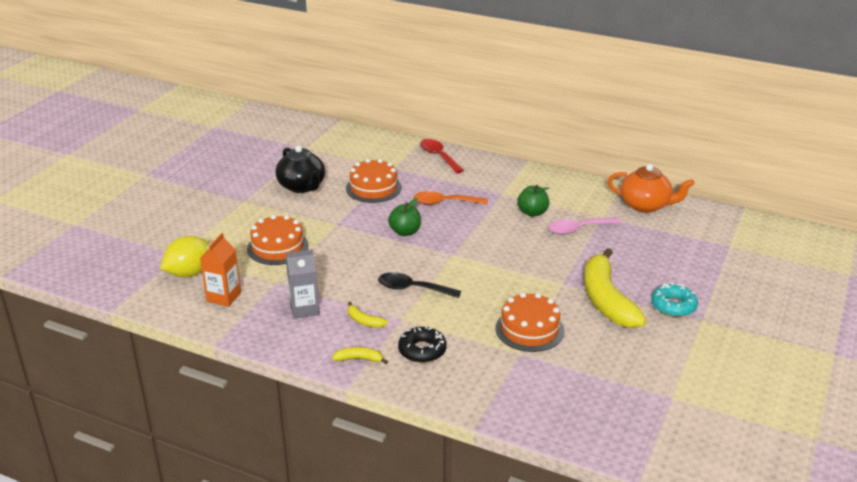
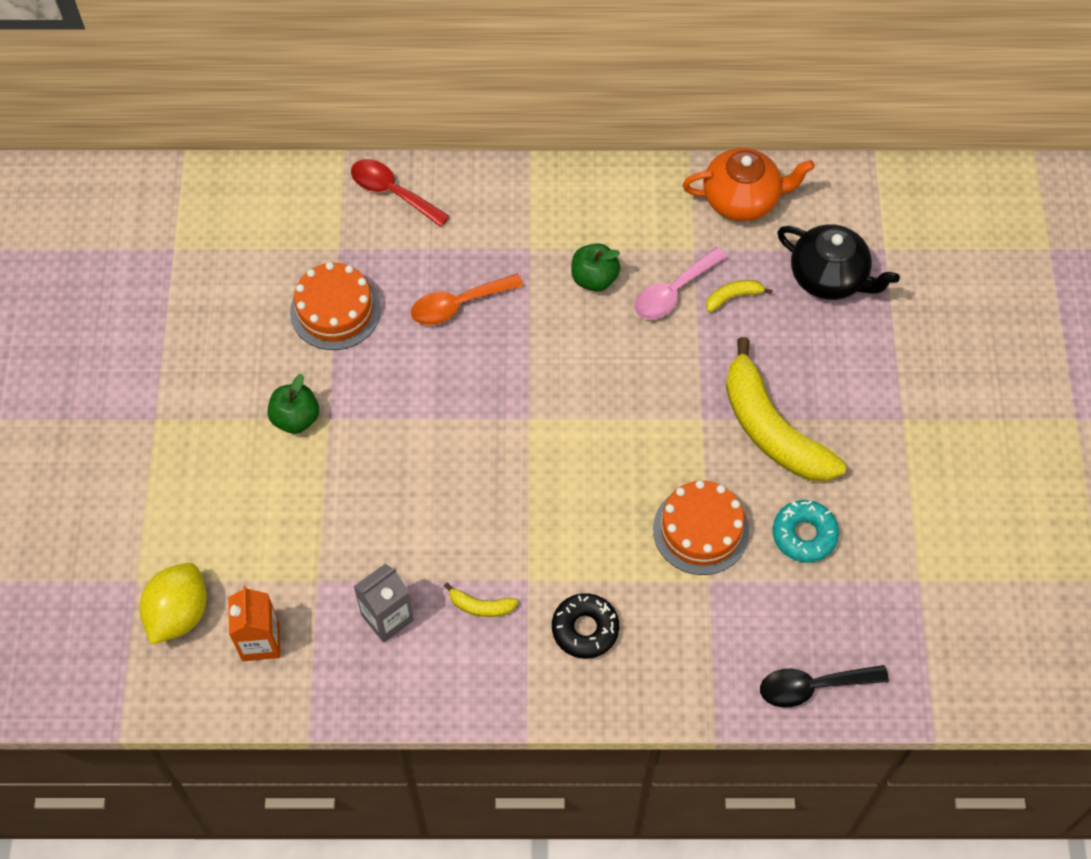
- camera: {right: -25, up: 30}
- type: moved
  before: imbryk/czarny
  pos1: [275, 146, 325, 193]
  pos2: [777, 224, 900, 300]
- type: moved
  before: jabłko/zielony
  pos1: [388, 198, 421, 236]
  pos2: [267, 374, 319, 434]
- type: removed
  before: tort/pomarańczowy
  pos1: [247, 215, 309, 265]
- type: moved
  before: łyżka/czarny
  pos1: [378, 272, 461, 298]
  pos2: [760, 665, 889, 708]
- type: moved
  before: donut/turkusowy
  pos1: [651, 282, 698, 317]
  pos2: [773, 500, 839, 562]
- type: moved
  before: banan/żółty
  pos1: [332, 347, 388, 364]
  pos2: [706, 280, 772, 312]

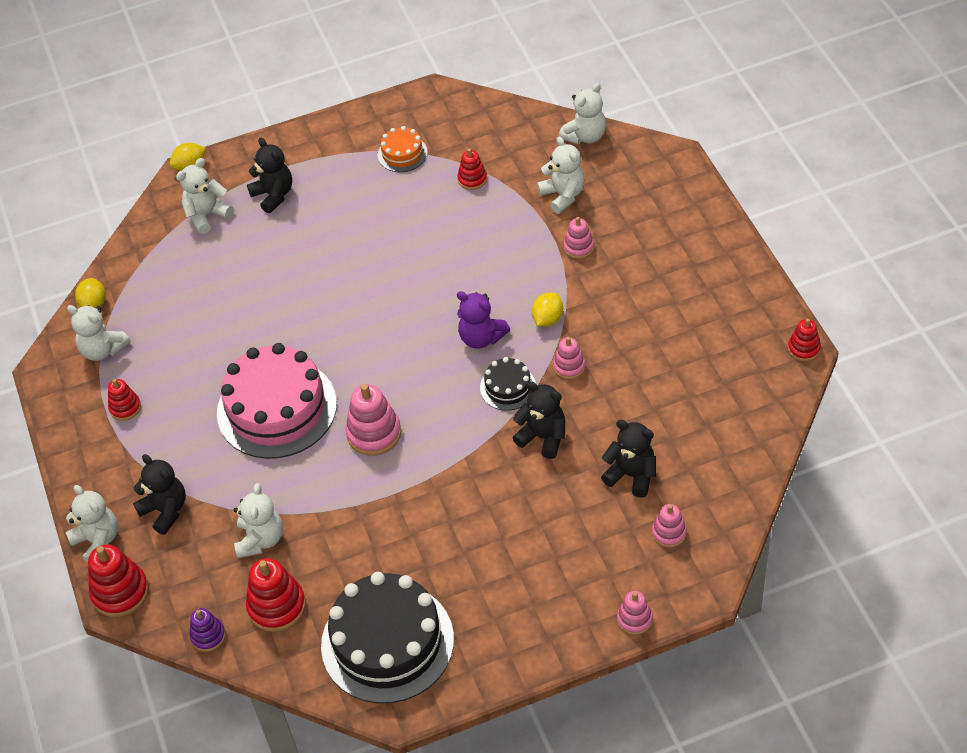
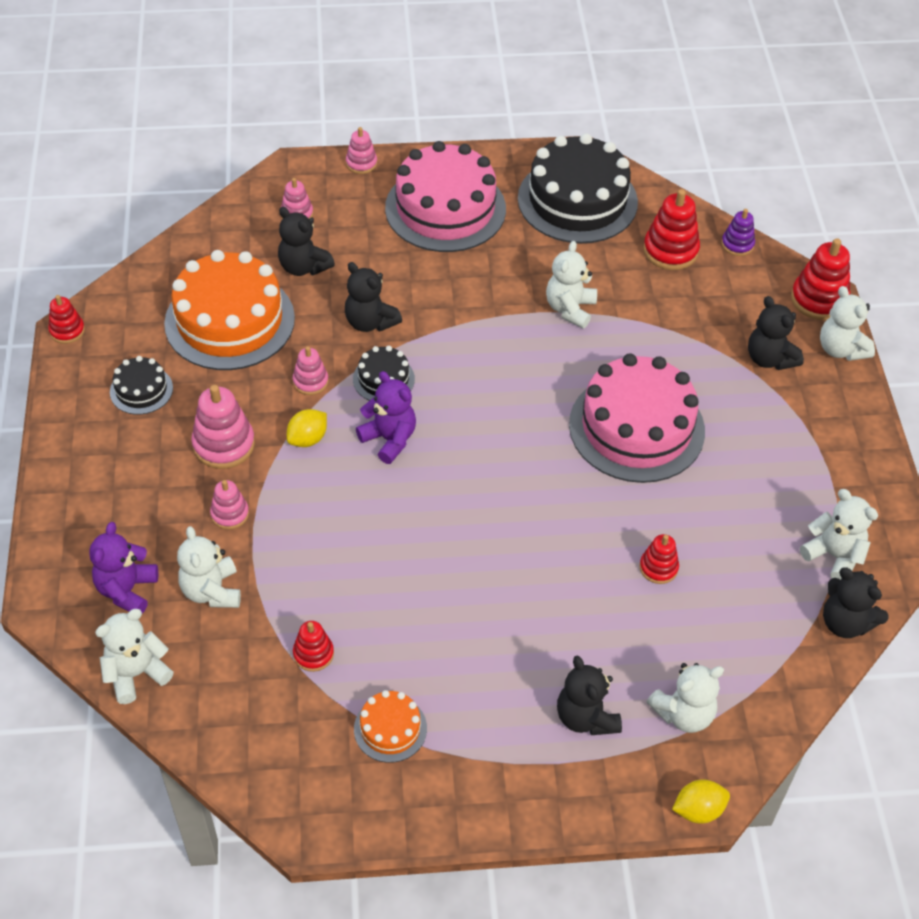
- camera: {right: -170, up: 0}
- type: replaced
  before: cytryna/żółty
  after: miś/czarny
  pos1: [75, 278, 106, 308]
  pos2: [823, 567, 888, 638]
- type: moved
  before: zabawka nakładanka/czerwony
  pos1: [108, 379, 141, 420]
  pos2: [640, 534, 679, 584]
- type: moved
  before: zabawka nakładanka/różowy
  pos1: [345, 384, 401, 456]
  pos2: [191, 385, 255, 469]
- type: moved
  before: miś/biały
  pos1: [234, 483, 283, 558]
  pos2: [546, 241, 597, 328]
- type: added
  after: tort/różowy
  pos2: [385, 141, 506, 252]
- type: added
  after: tort/pomarańczowy
  pos2: [164, 250, 295, 370]
- type: added
  after: tort/czarny
  pos2: [110, 356, 173, 415]
- type: added
  after: miś/fioletowy
  pos2: [89, 522, 158, 614]

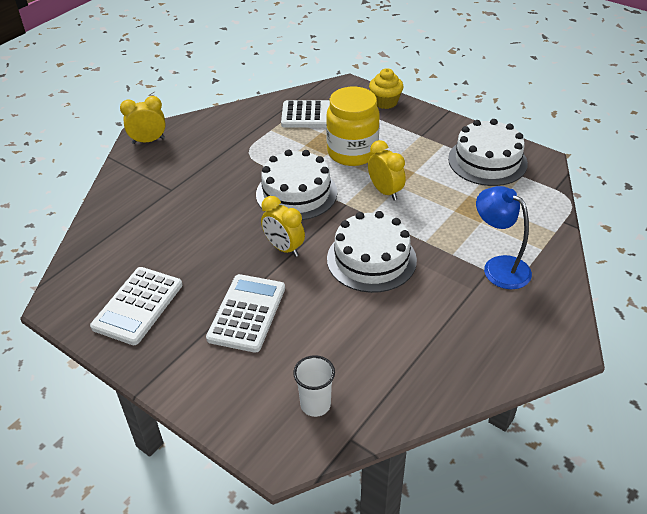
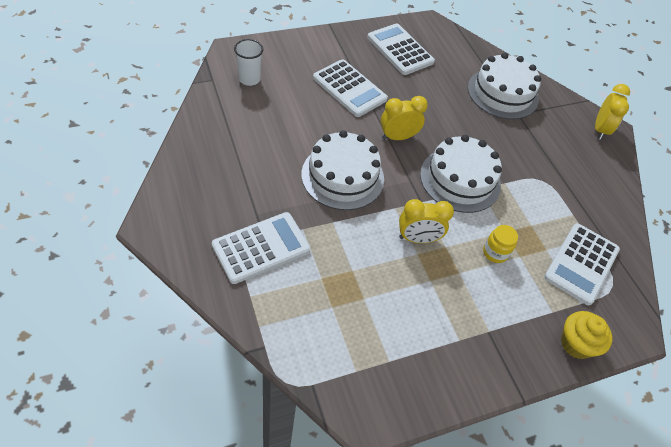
- camera: {right: 115, up: 10}
- type: resized
  before: słoik/żółty
  pos1: [326, 87, 379, 166]
  pos2: [483, 225, 518, 263]
  scale: 0.45
- type: moved
  before: tort/biały
  pos1: [448, 119, 528, 186]
  pos2: [468, 53, 541, 119]
- type: replaced
  before: lampka/niebieski
  after: kalkulator/biały
  pos1: [476, 186, 532, 289]
  pos2: [212, 212, 310, 284]

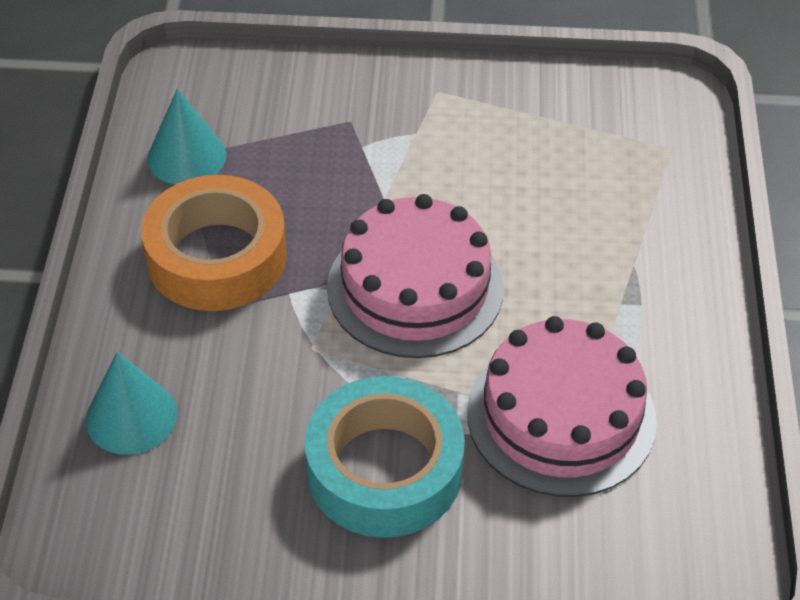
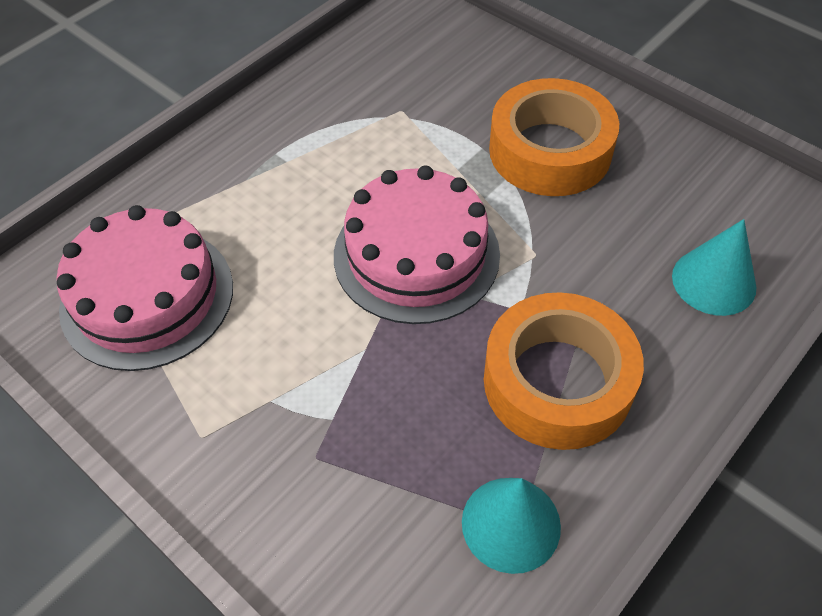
- camera: {right: -140, up: 5}
- type: moved
  before: tort/różowy
  pos1: [467, 316, 657, 497]
  pos2: [57, 205, 233, 371]
- type: recoloured
  before: taśma klejąca/turkusowy
  after: taśma klejąca/pomarańczowy
  pos1: [305, 376, 465, 538]
  pos2: [489, 78, 619, 196]

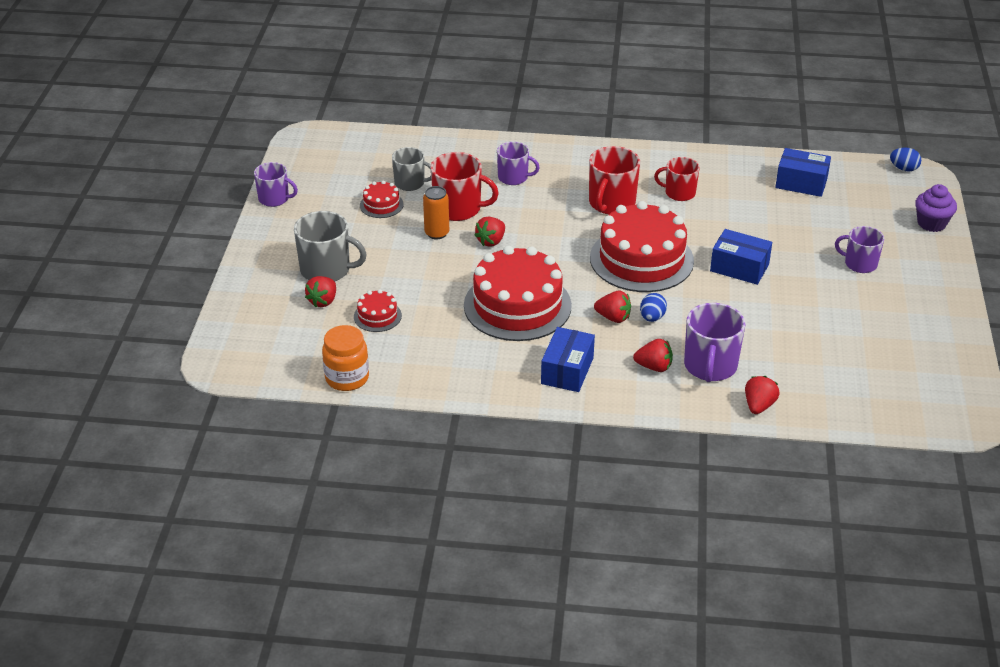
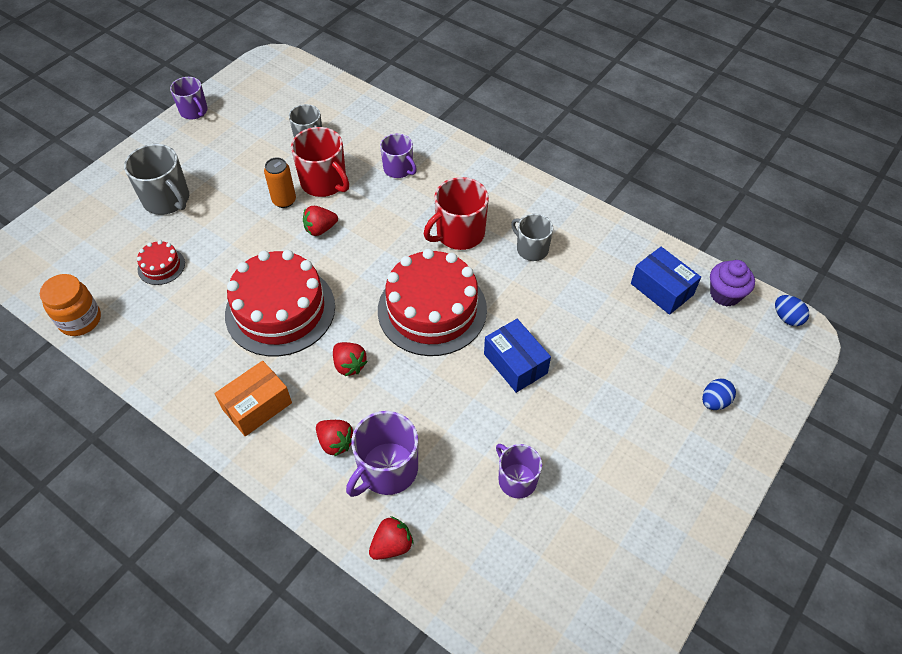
- camera: {right: 30, up: 15}
- type: recoloured
  before: kubek/czerwony
  after: kubek/szary
  pos1: [654, 157, 700, 201]
  pos2: [511, 214, 553, 261]
- type: removed
  before: tort/czerwony
  pos1: [360, 180, 404, 218]
- type: moved
  before: muffinka/fioletowy
  pos1: [915, 184, 957, 232]
  pos2: [710, 260, 755, 307]
- type: moved
  before: kubek/fioletowy
  pos1: [835, 226, 884, 273]
  pos2: [496, 444, 542, 498]
- type: removed
  before: truskawka/czerwony
  pos1: [305, 276, 336, 307]
- type: moved
  before: jajko/niebieski
  pos1: [640, 293, 667, 322]
  pos2: [702, 378, 736, 410]
- type: recoloured
  before: pudełko/niebieski
  after: pudełko/pomarańczowy
  pos1: [541, 327, 595, 392]
  pos2: [215, 361, 292, 436]

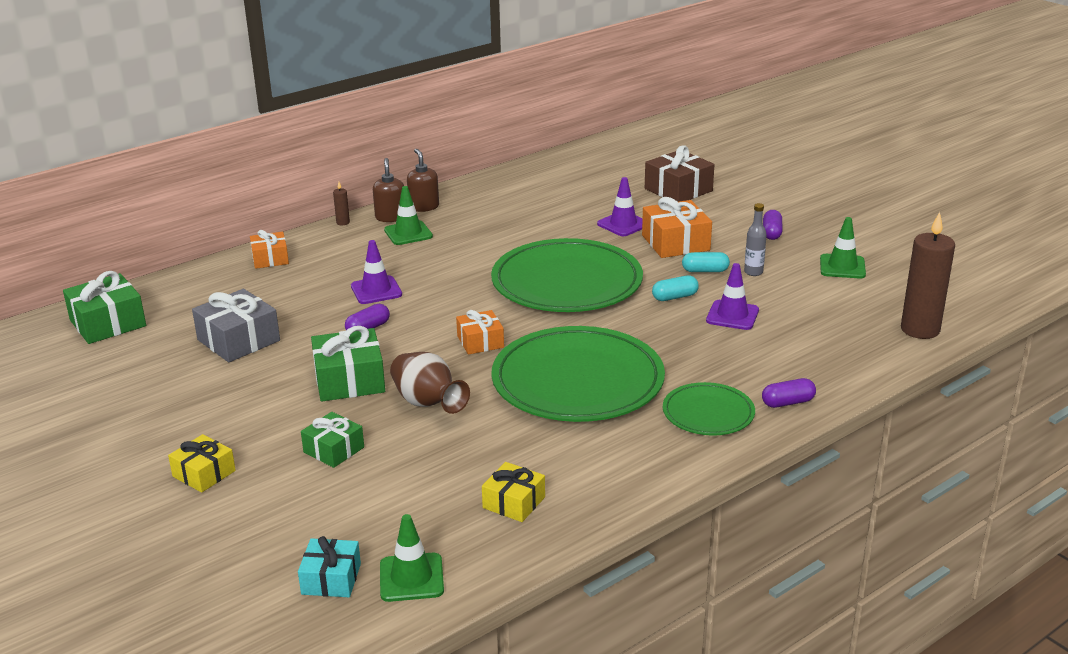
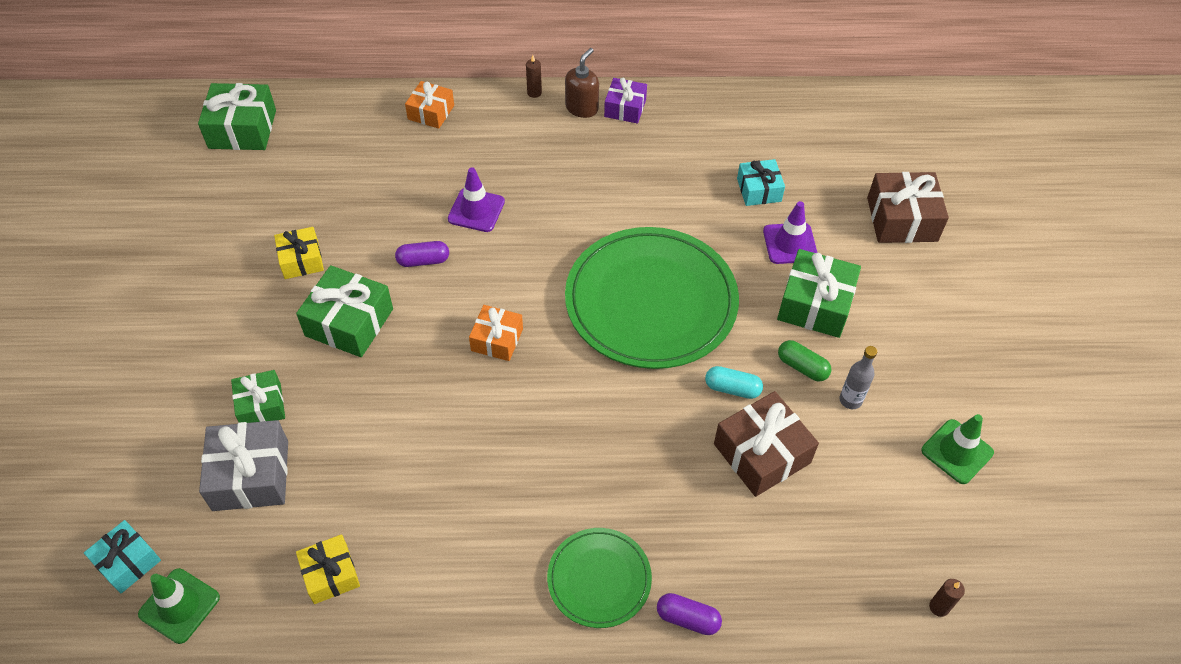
- camera: {right: 35, up: 25}
- type: replaced
  before: dozownik mydła/brązowy
  after: prezent/fioletowy
  pos1: [407, 149, 439, 212]
  pos2: [604, 78, 647, 123]
- type: removed
  before: pachołek/zielony
  pos1: [384, 186, 433, 245]
- type: recoloured
  before: prezent/pomarańczowy
  after: prezent/zielony
  pos1: [642, 197, 712, 258]
  pos2: [777, 249, 861, 338]
- type: removed
  before: kapsułka/fioletowy
  pos1: [763, 210, 782, 240]
- type: resized
  before: świeca/brązowy
  pos1: [901, 212, 955, 339]
  pos2: [929, 579, 965, 617]
  scale: 0.41
- type: recoloured
  before: kapsułka/turkusowy
  after: kapsułka/zielony
  pos1: [682, 252, 730, 272]
  pos2: [778, 340, 831, 382]
- type: replaced
  before: pachołek/fioletowy
  after: prezent/brązowy
  pos1: [706, 263, 759, 330]
  pos2: [714, 391, 819, 497]
- type: moved
  before: prezent/szary
  pos1: [192, 289, 280, 362]
  pos2: [199, 420, 288, 511]
- type: removed
  before: talerz/zielony
  pos1: [492, 326, 665, 422]
- type: removed
  before: wazon/brązowy
  pos1: [390, 352, 470, 414]
- type: moved
  before: prezent/żółty
  pos1: [168, 434, 236, 493]
  pos2: [274, 227, 324, 279]
- type: added
  after: prezent/turkusowy
  pos2: [737, 159, 785, 206]

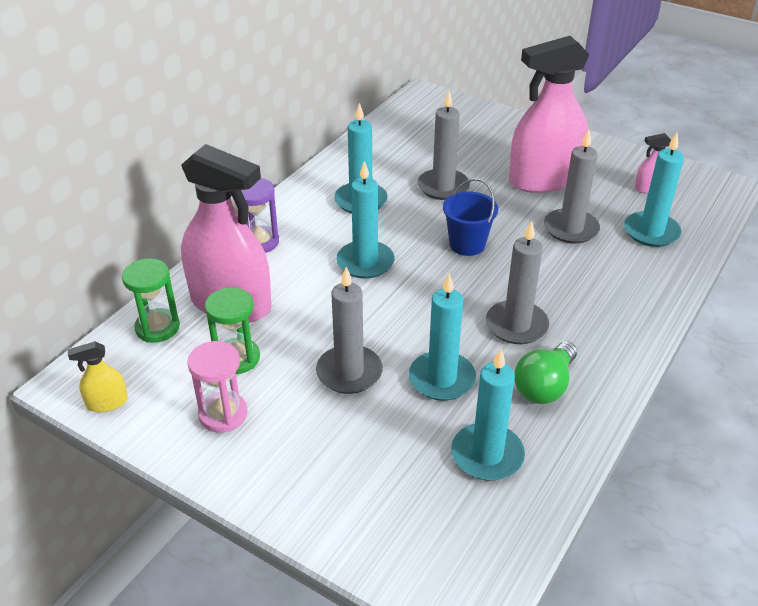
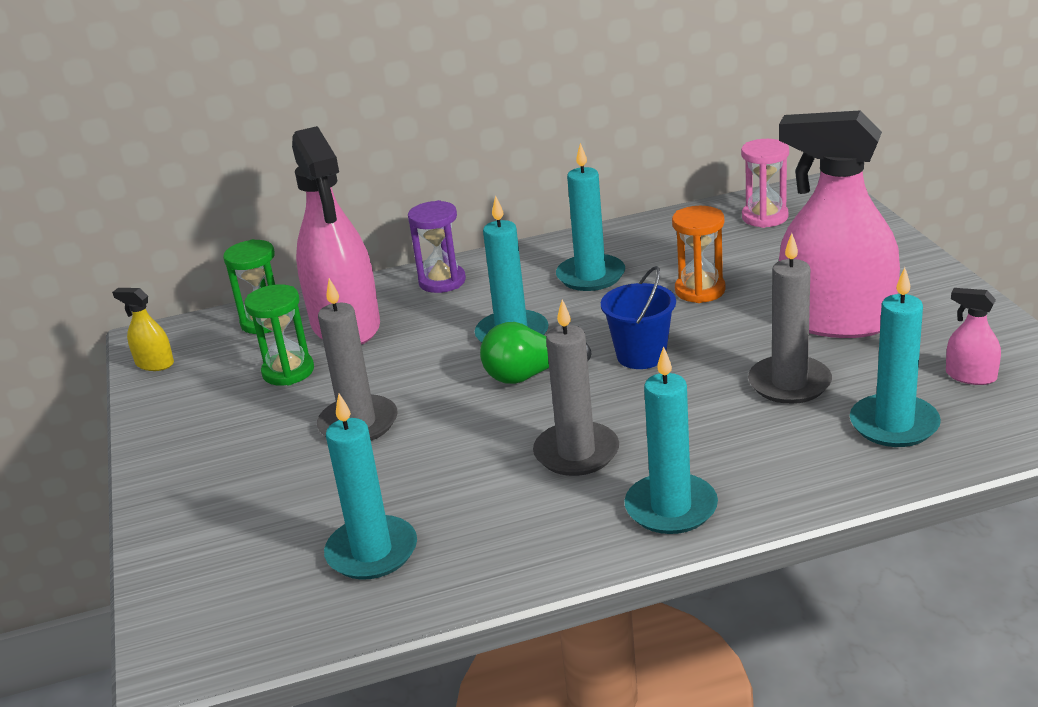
- camera: {right: 45, up: -10}
- type: replaced
  before: świeca/szary
  after: klepsydra/pomarańczowy
  pos1: [418, 91, 470, 200]
  pos2: [672, 206, 726, 303]
- type: moved
  before: świeca/turkusowy
  pos1: [409, 273, 476, 401]
  pos2: [624, 346, 718, 534]
- type: moved
  before: klepsydra/różowy
  pos1: [187, 341, 247, 433]
  pos2: [741, 139, 789, 228]
- type: moved
  before: żarówka/zielony
  pos1: [514, 341, 577, 404]
  pos2: [480, 322, 592, 384]

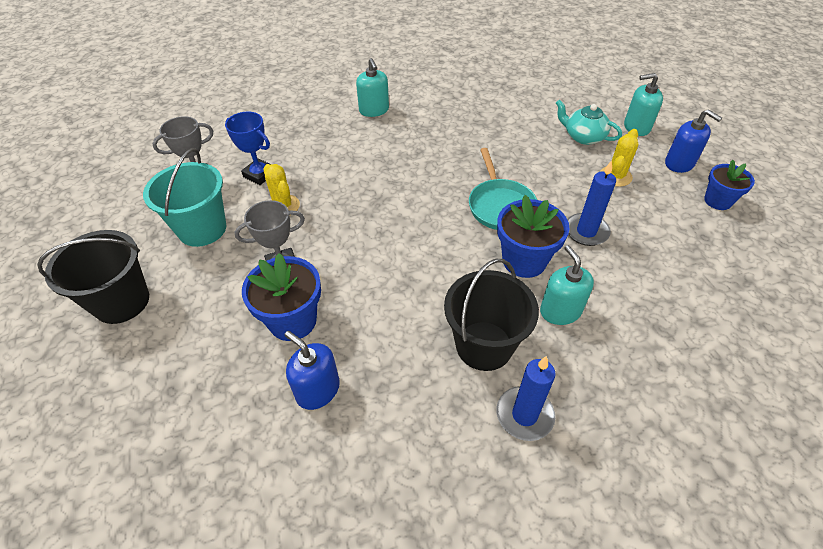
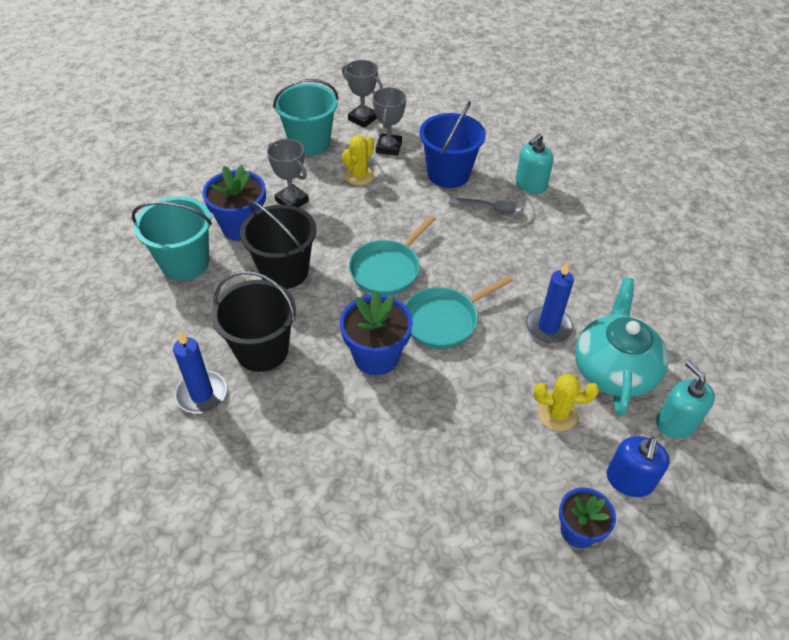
- camera: {right: 65, up: 0}
- type: resized
  before: imbryk/turkusowy
  pos1: [556, 100, 622, 145]
  pos2: [575, 278, 668, 416]
  scale: 1.58
- type: recoloured
  before: puchar/niebieski
  after: puchar/szary
  pos1: [225, 112, 271, 185]
  pos2: [372, 87, 406, 156]
- type: moved
  before: świeca/niebieski
  pos1: [567, 161, 616, 246]
  pos2: [526, 262, 574, 343]
- type: moved
  before: wiadro/czarny
  pos1: [37, 230, 149, 324]
  pos2: [240, 201, 317, 289]
- type: removed
  before: dozownik mydła/turkusowy
  pos1: [540, 245, 594, 325]
- type: replaced
  before: dozownik mydła/niebieski
  after: wiadro/turkusowy
  pos1: [285, 331, 340, 410]
  pos2: [132, 196, 212, 281]
- type: added
  after: wiadro/niebieski
  pos2: [419, 101, 486, 188]
- type: added
  after: łyżka/szary
  pos2: [448, 197, 523, 216]
- type: added
  after: patelnia/turkusowy
  pos2: [349, 215, 436, 295]

